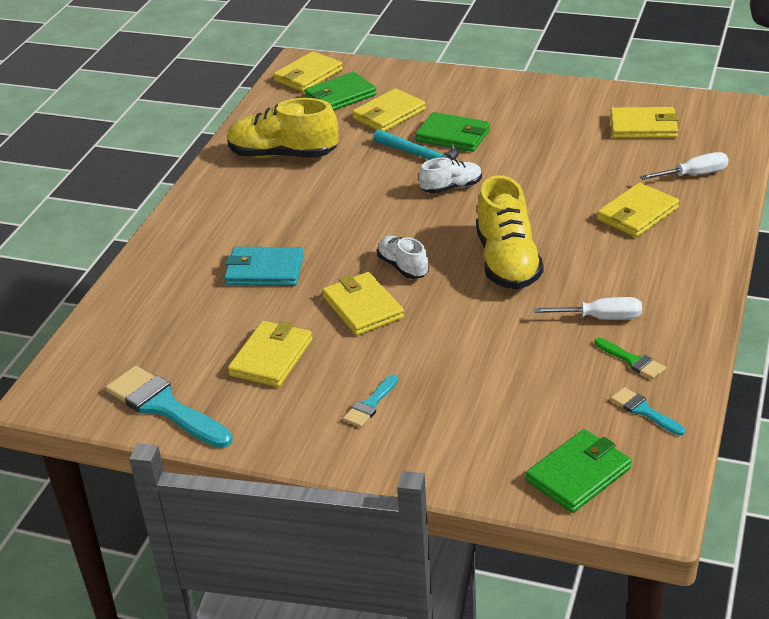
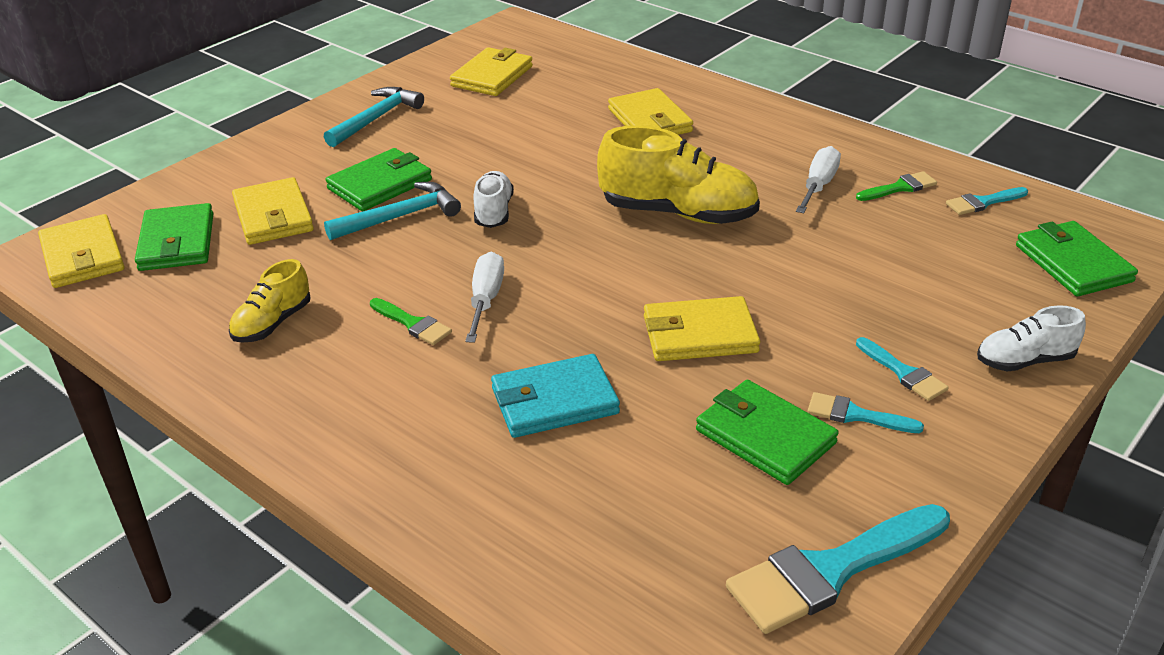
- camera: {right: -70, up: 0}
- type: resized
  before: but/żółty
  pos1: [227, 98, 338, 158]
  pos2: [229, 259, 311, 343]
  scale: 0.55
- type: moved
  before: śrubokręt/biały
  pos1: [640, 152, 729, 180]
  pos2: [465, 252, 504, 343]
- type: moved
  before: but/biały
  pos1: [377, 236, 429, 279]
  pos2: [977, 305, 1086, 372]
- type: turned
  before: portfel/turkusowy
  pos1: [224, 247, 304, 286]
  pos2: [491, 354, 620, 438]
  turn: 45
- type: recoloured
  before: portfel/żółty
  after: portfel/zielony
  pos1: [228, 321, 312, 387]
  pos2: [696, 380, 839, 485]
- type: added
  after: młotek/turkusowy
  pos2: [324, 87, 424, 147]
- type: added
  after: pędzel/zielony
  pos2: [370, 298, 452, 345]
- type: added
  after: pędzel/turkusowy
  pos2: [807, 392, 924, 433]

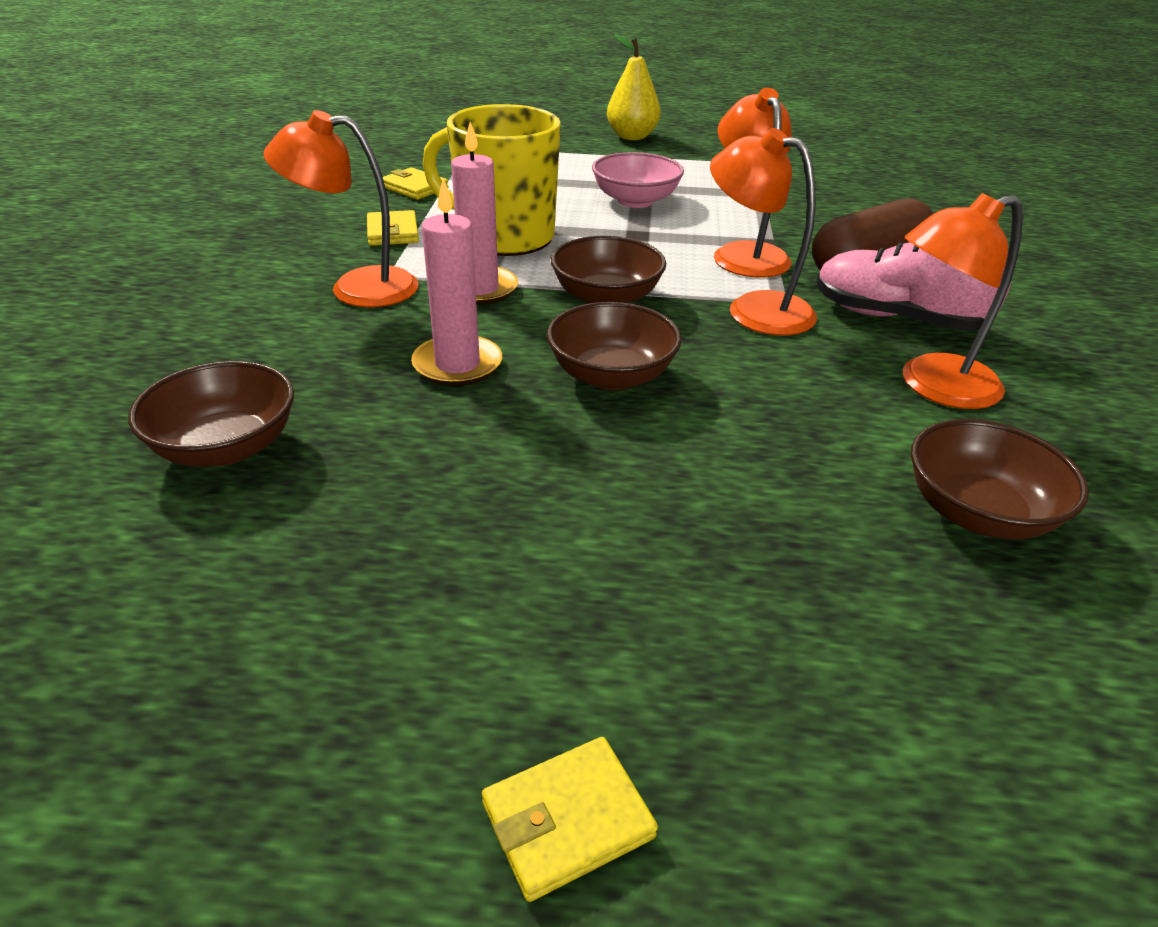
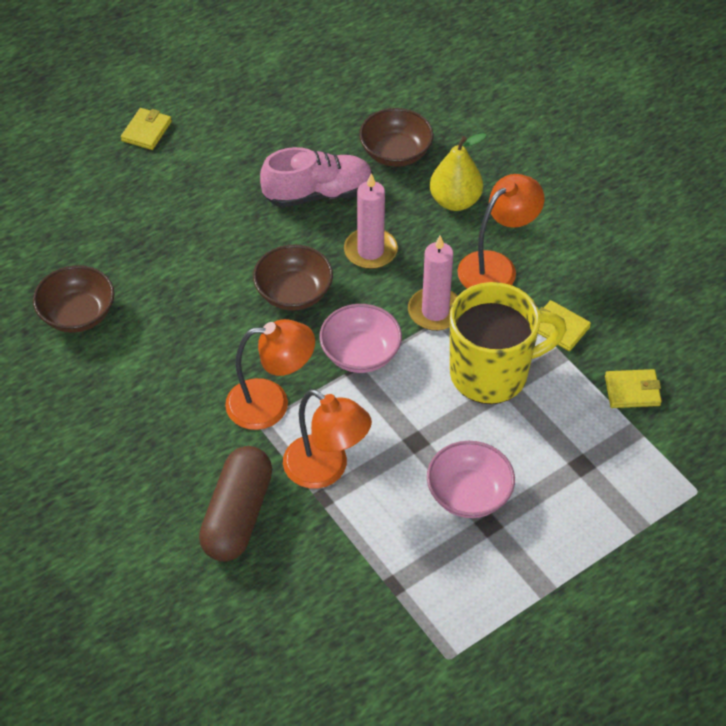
- camera: {right: 140, up: 15}
- type: moved
  before: gruszka/żółty
  pos1: [607, 34, 661, 140]
  pos2: [430, 133, 487, 211]
- type: removed
  before: lampka/pomarańczowy
  pos1: [903, 193, 1023, 409]
- type: recoloured
  before: miska/brązowy
  after: miska/różowy
  pos1: [551, 236, 666, 304]
  pos2: [319, 304, 402, 373]
- type: moved
  before: but/różowy
  pos1: [816, 242, 1011, 331]
  pos2: [260, 147, 373, 208]

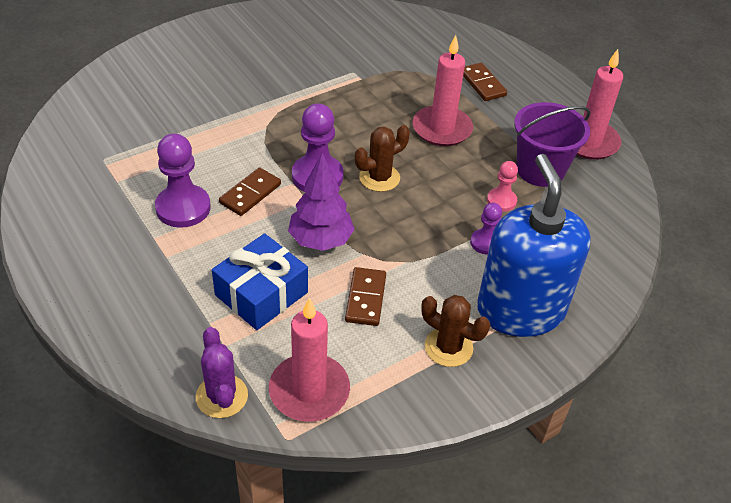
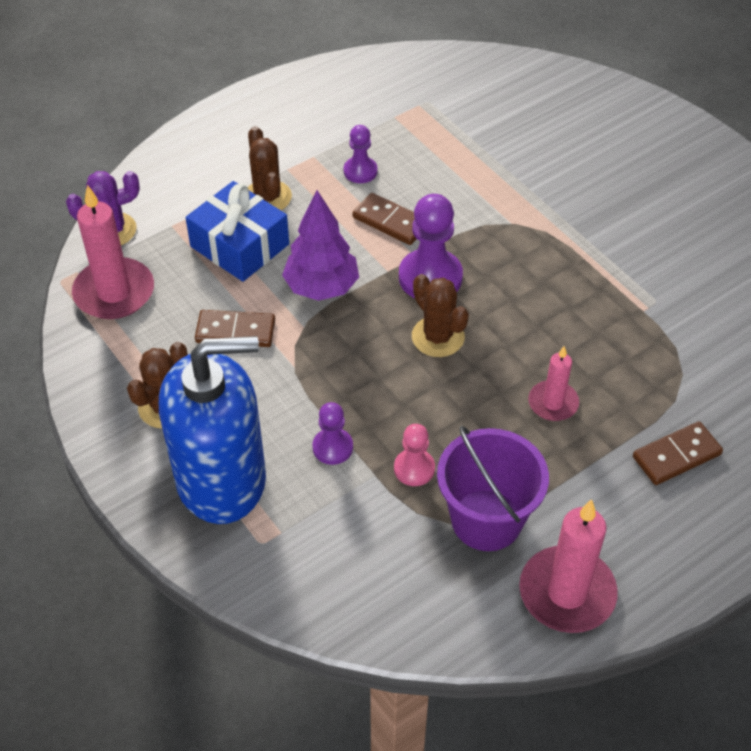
- camera: {right: 90, up: 5}
- type: resized
  before: świeca/różowy
  pos1: [412, 35, 473, 146]
  pos2: [528, 346, 579, 421]
  scale: 0.58
- type: resized
  before: pionek/fioletowy
  pos1: [155, 134, 211, 228]
  pos2: [344, 125, 378, 183]
  scale: 0.57
- type: added
  after: kaktus/brązowy
  pos2: [248, 126, 292, 210]

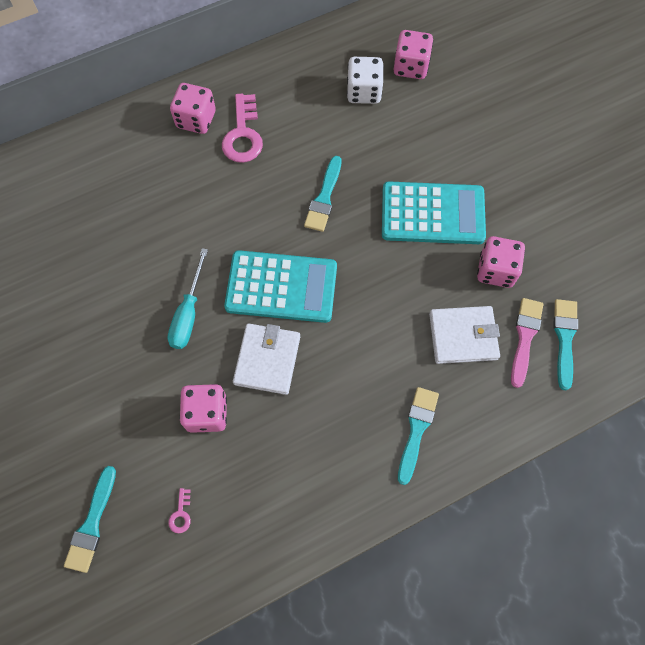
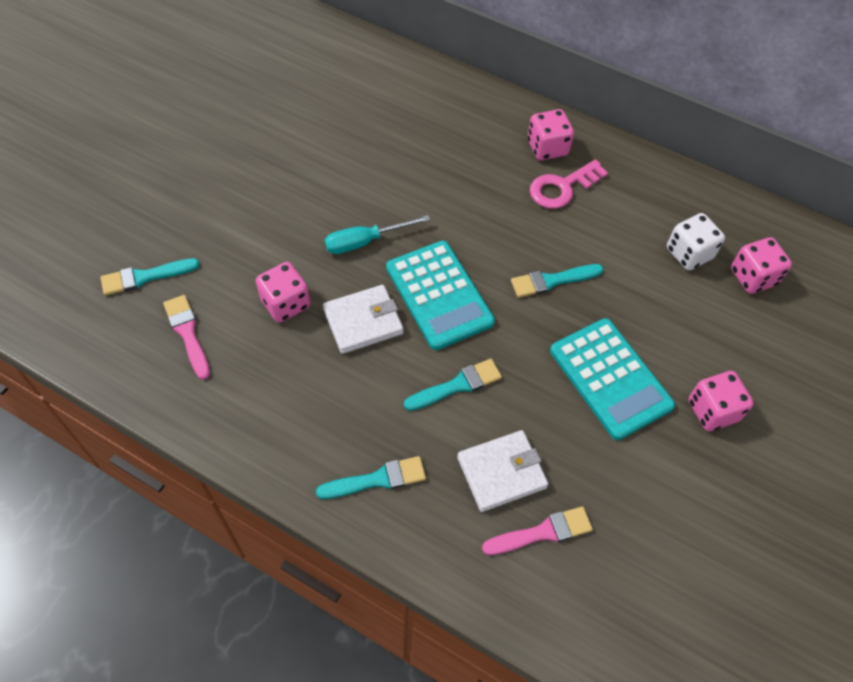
- camera: {right: 55, up: -10}
- type: moved
  before: kostka do gry/różowy
  pos1: [477, 236, 525, 288]
  pos2: [689, 371, 754, 431]
- type: moved
  before: pędzel/turkusowy
  pos1: [554, 299, 578, 391]
  pos2: [404, 359, 502, 411]
- type: turned
  before: portfel/biały
  pos1: [429, 306, 500, 364]
  pos2: [457, 430, 548, 512]
  turn: -75
- type: replaced
  before: klucz/różowy
  after: pędzel/różowy
  pos1: [168, 488, 191, 533]
  pos2: [163, 295, 210, 380]

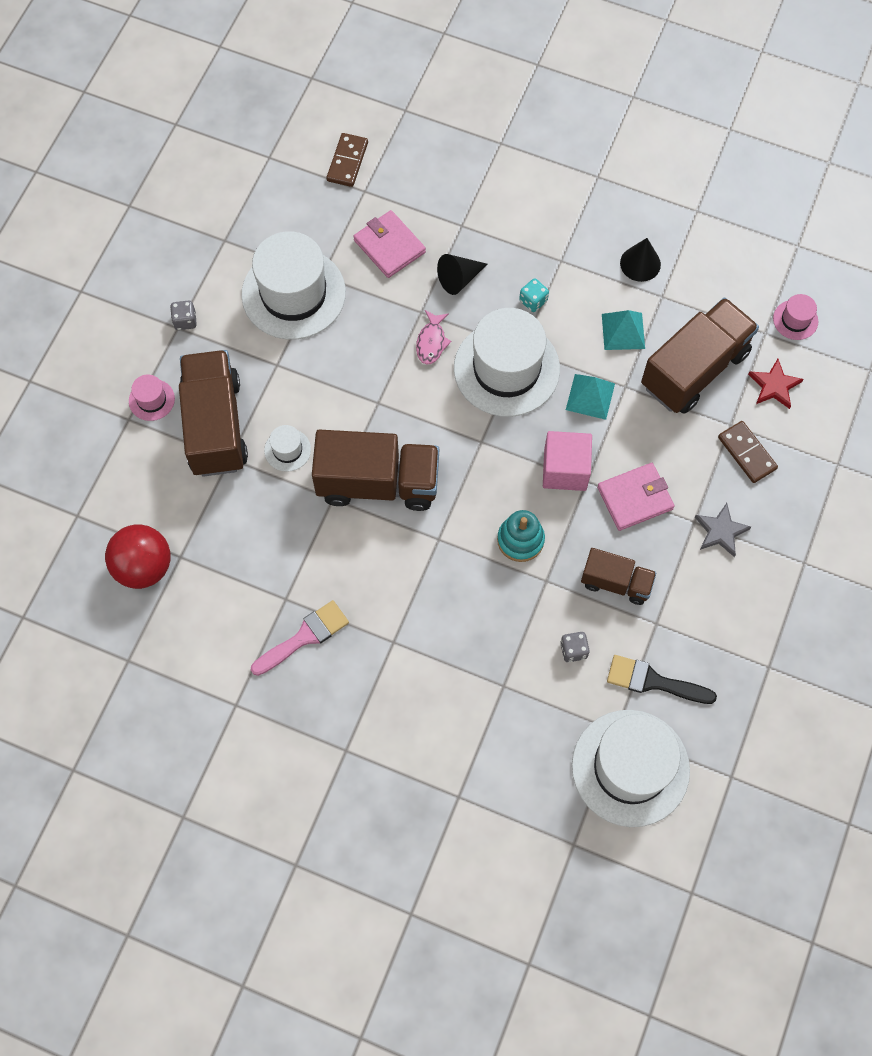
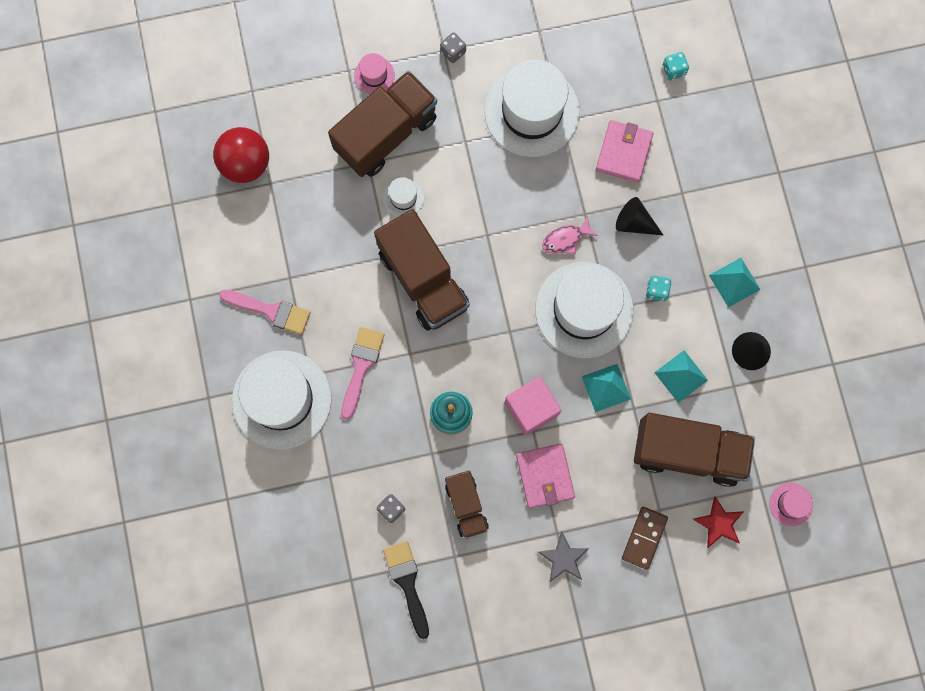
- camera: {right: 55, up: 10}
- type: replaced
  before: kostka domina/brązowy
  after: kostka do gry/turkusowy
  pos1: [327, 133, 368, 187]
  pos2: [663, 52, 689, 80]
- type: turned
  before: portfel/różowy
  pos1: [597, 463, 675, 531]
  pos2: [516, 443, 575, 508]
  turn: 45
- type: moved
  before: kapelusz/biały
  pos1: [572, 710, 690, 827]
  pos2: [232, 350, 332, 450]
- type: added
  after: piramida/turkusowy
  pos2: [709, 258, 761, 307]
- type: added
  after: pędzel/różowy
  pos2: [341, 327, 384, 420]

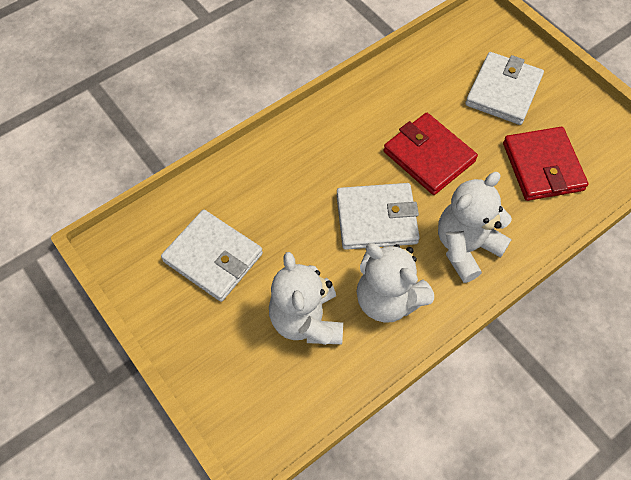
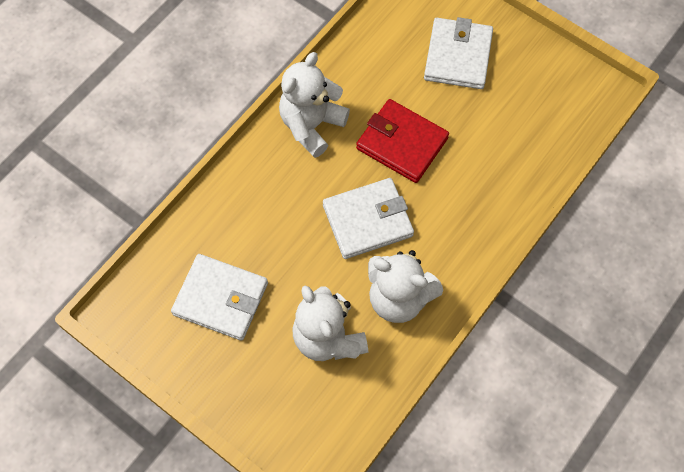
- camera: {right: -15, up: 5}
- type: removed
  before: portfel/czerwony
  pos1: [503, 127, 589, 201]
- type: moved
  before: miś/biały
  pos1: [438, 172, 512, 283]
  pos2: [279, 52, 350, 158]

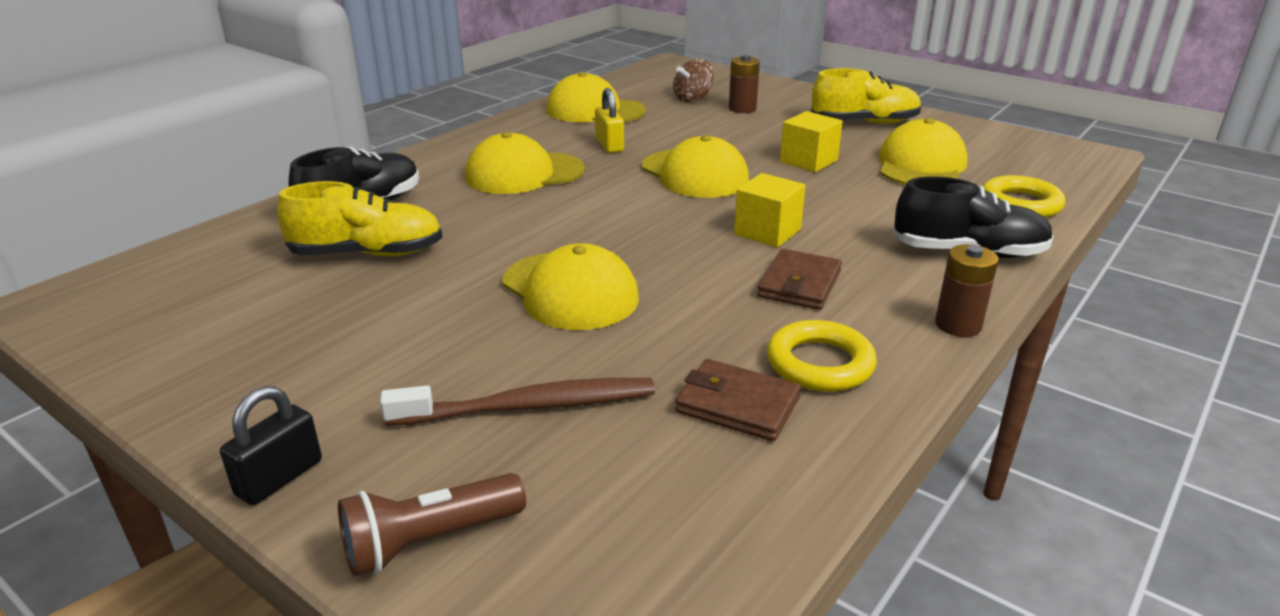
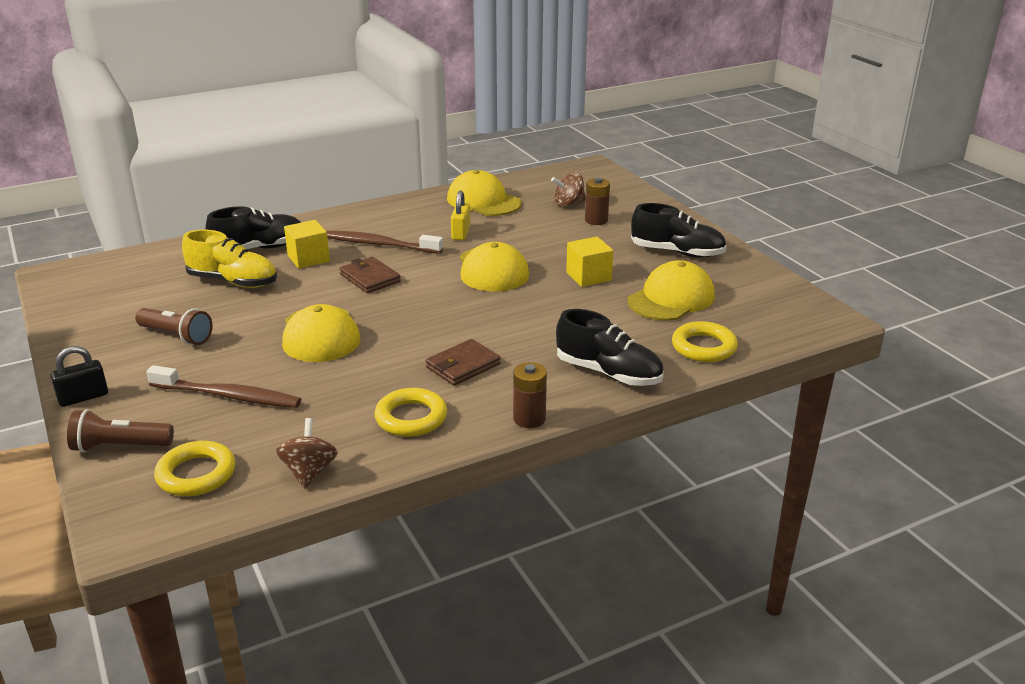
- camera: {right: 25, up: 0}
- type: recoloured
  before: but/żółty
  after: but/czarny
  pos1: [811, 68, 921, 124]
  pos2: [631, 203, 727, 258]
- type: replaced
  before: czapka/żółty
  after: szczoteczka do zębów/brązowy
  pos1: [465, 132, 585, 194]
  pos2: [327, 231, 443, 254]
- type: moved
  before: sześcian/żółty
  pos1: [734, 173, 806, 247]
  pos2: [284, 220, 330, 269]
- type: moved
  before: portfel/brązowy
  pos1: [675, 359, 801, 441]
  pos2: [339, 257, 401, 293]
- type: added
  after: latarka/brązowy
  pos2: [135, 308, 212, 345]
- type: added
  after: bączek/brązowy
  pos2: [276, 418, 338, 489]
- type: added
  after: pierścień/żółty
  pos2: [154, 441, 236, 496]

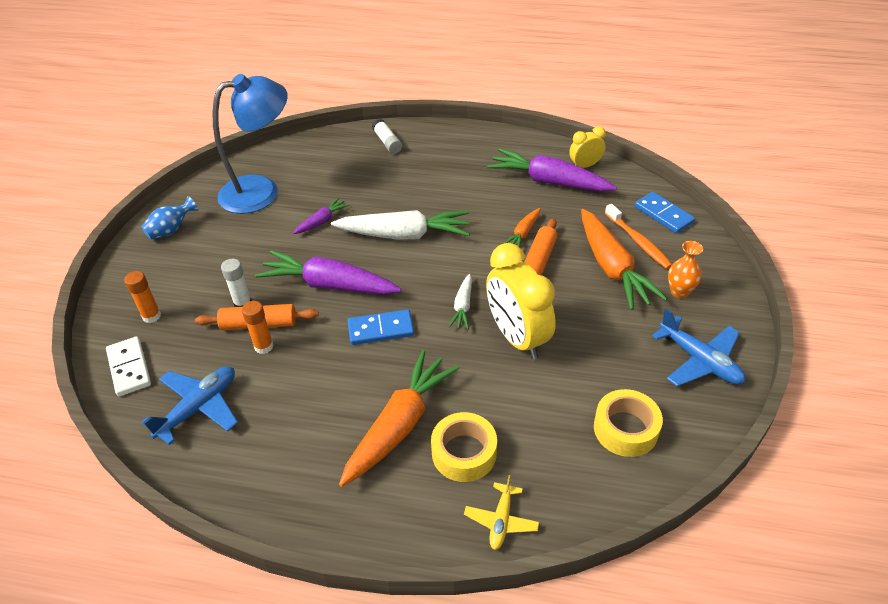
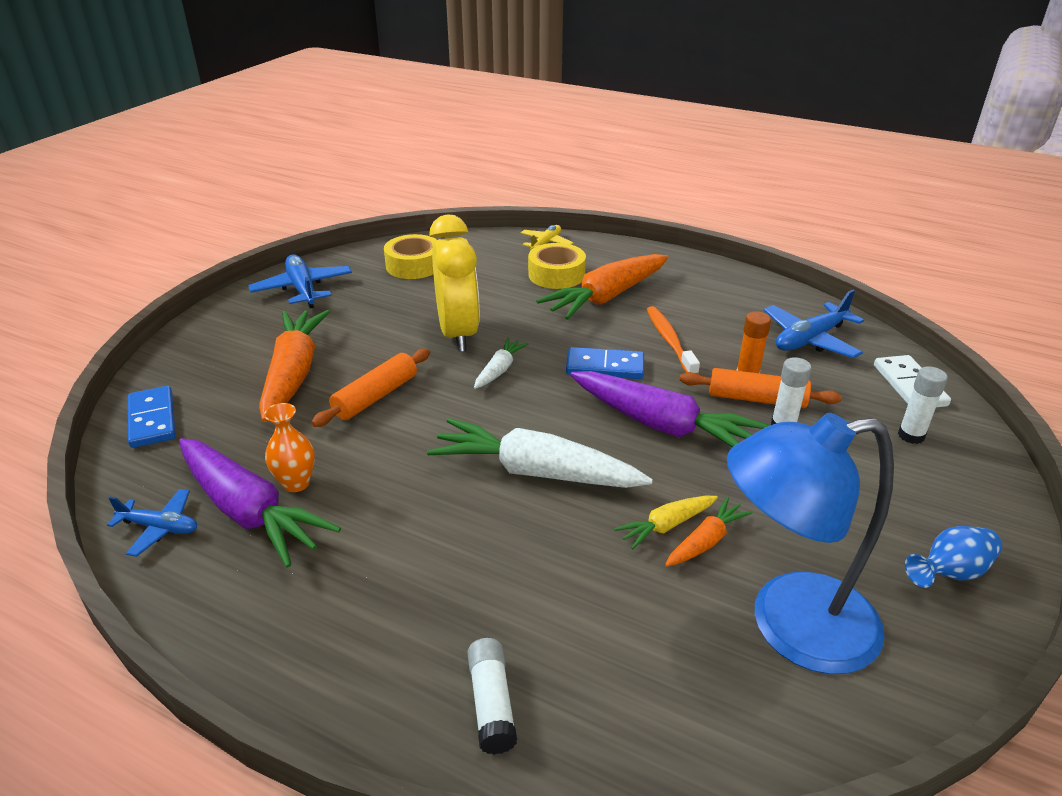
- camera: {right: -165, up: -10}
- type: replaced
  before: budzik/żółty
  after: samolot/niebieski
  pos1: [569, 126, 606, 168]
  pos2: [107, 489, 197, 557]
- type: recoloured
  before: marchewka/fioletowy
  after: marchewka/żółty
  pos1: [293, 197, 350, 234]
  pos2: [614, 496, 718, 549]
- type: moved
  before: szczoteczka do zębów/pomarańczowy
  pos1: [605, 204, 672, 269]
  pos2: [647, 306, 700, 374]
- type: moved
  before: marchewka/pomarańczowy
  pos1: [503, 208, 540, 247]
  pos2: [665, 497, 753, 566]
- type: moved
  before: wazon/pomarańczowy
  pos1: [668, 241, 703, 298]
  pos2: [264, 403, 315, 492]
- type: recoloured
  before: klej w sztyfcie/pomarańczowy
  after: klej w sztyfcie/biały
  pos1: [124, 271, 161, 323]
  pos2: [898, 366, 948, 444]

